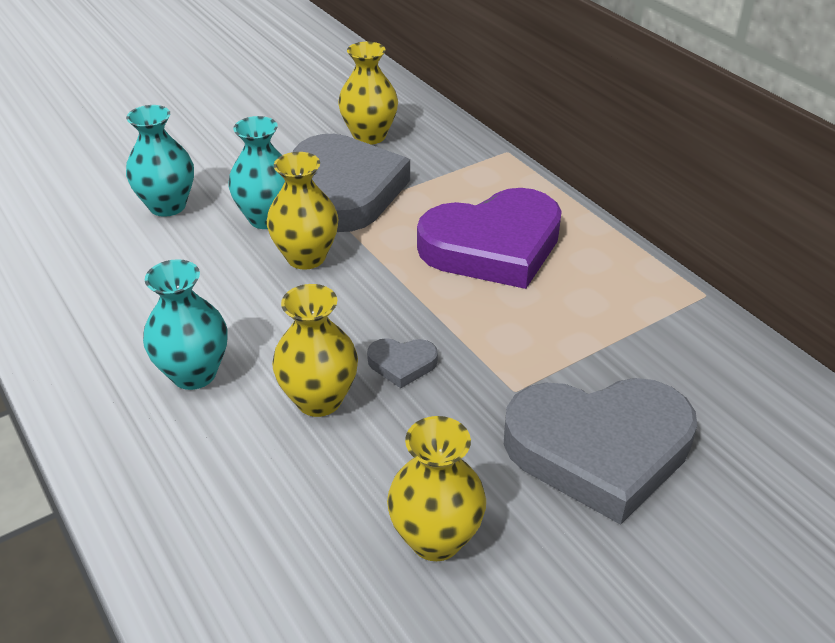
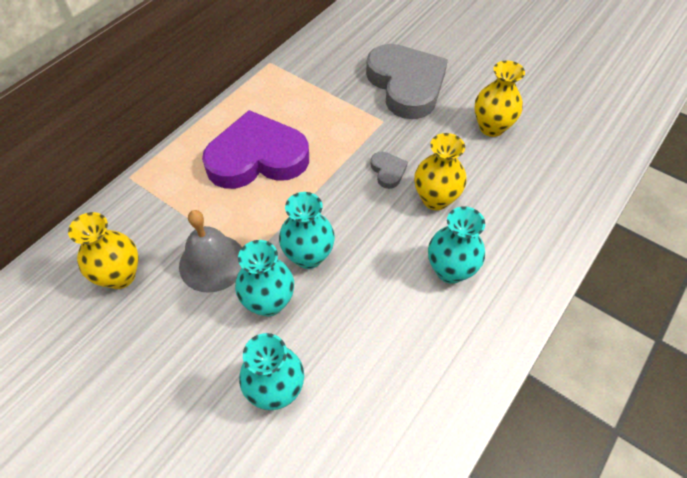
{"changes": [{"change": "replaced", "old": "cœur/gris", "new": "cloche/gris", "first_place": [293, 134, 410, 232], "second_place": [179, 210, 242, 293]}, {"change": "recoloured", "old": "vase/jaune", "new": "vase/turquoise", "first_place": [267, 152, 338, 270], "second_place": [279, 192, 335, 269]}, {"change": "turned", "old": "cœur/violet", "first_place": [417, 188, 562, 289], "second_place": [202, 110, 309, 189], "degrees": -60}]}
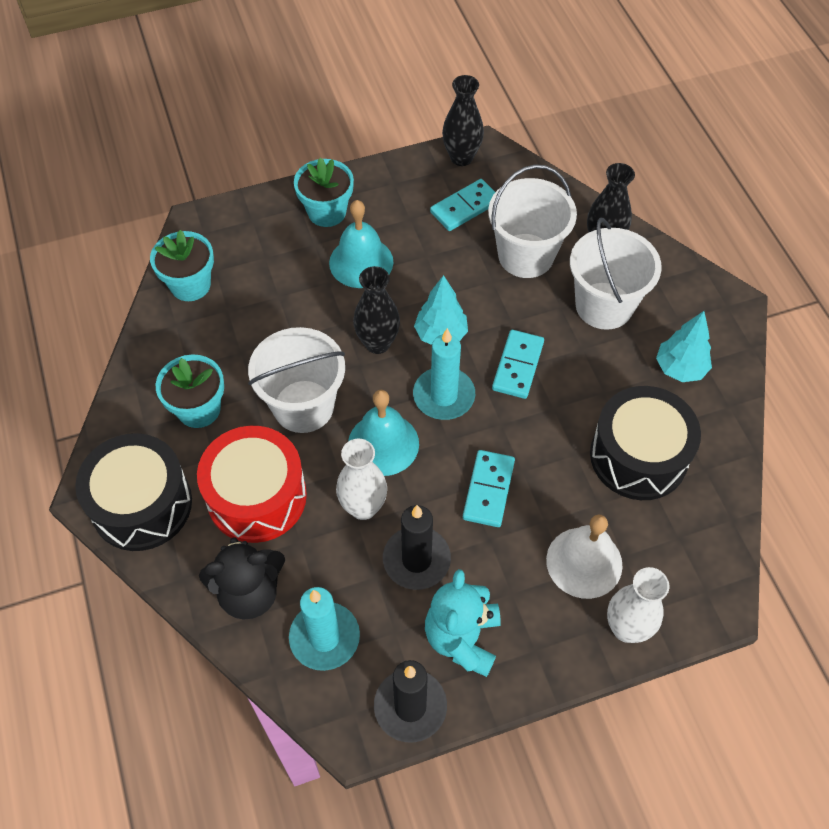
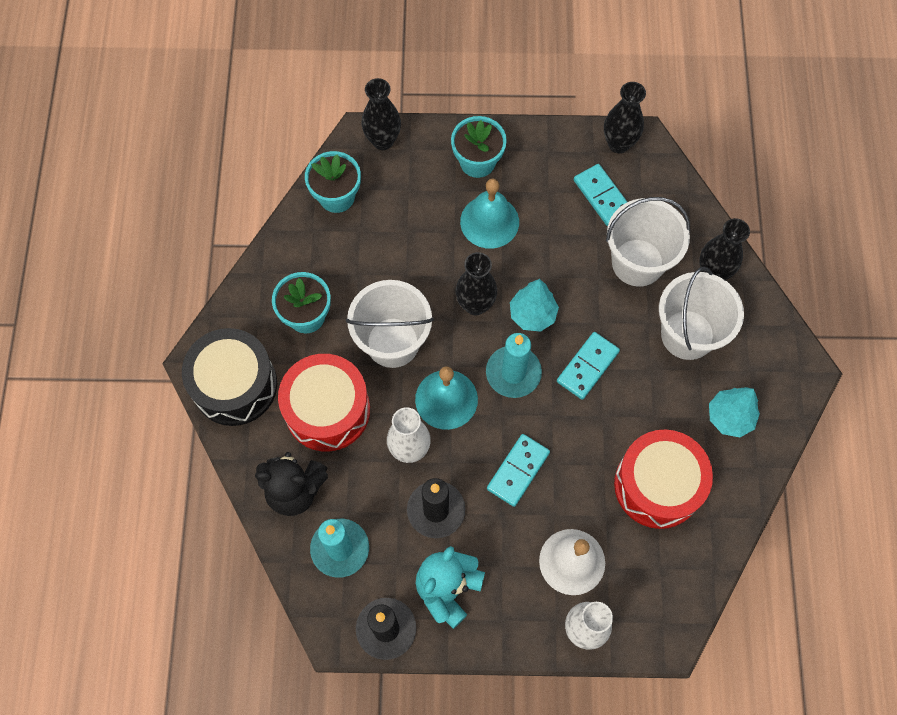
{"changes": [{"change": "added", "new": "vase/noir", "second_place": [362, 78, 401, 150]}, {"change": "recoloured", "old": "tambour/noir", "new": "tambour/rouge", "first_place": [590, 386, 701, 500], "second_place": [614, 429, 713, 529]}, {"change": "turned", "old": "domino/turquoise", "first_place": [430, 179, 495, 231], "second_place": [574, 164, 627, 226], "degrees": 75}]}
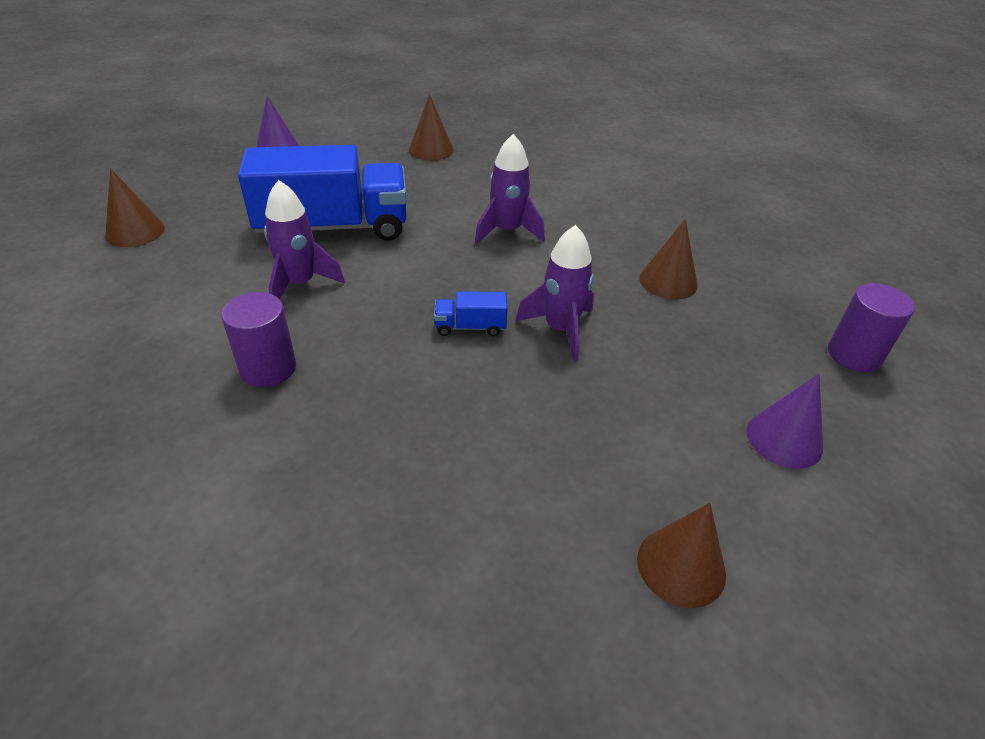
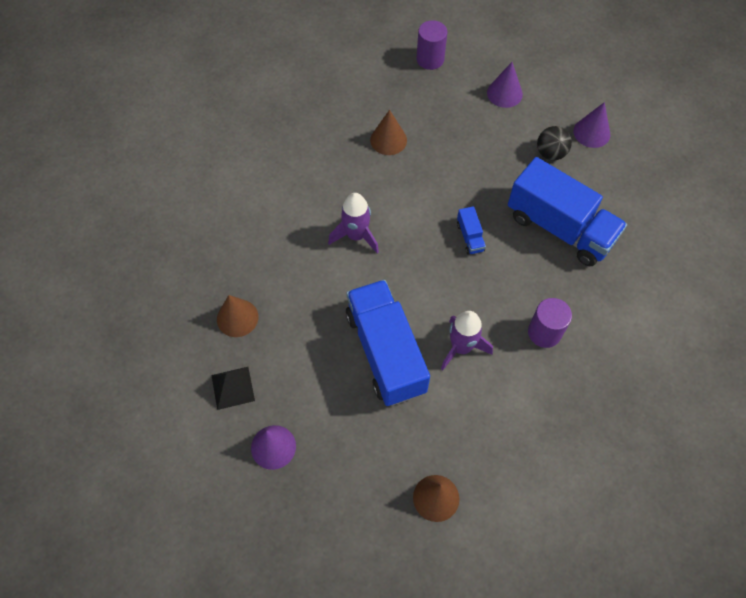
{"changes": [{"change": "removed", "old": "fusée/violet", "first_place": [516, 225, 594, 361]}, {"change": "added", "new": "pyramide/noir", "second_place": [211, 367, 255, 410]}, {"change": "added", "new": "camion/bleu", "second_place": [508, 157, 627, 266]}, {"change": "added", "new": "balle/noir", "second_place": [537, 126, 572, 160]}, {"change": "recoloured", "old": "cône/marron", "new": "cône/violet", "first_place": [637, 503, 726, 608], "second_place": [573, 102, 610, 148]}]}
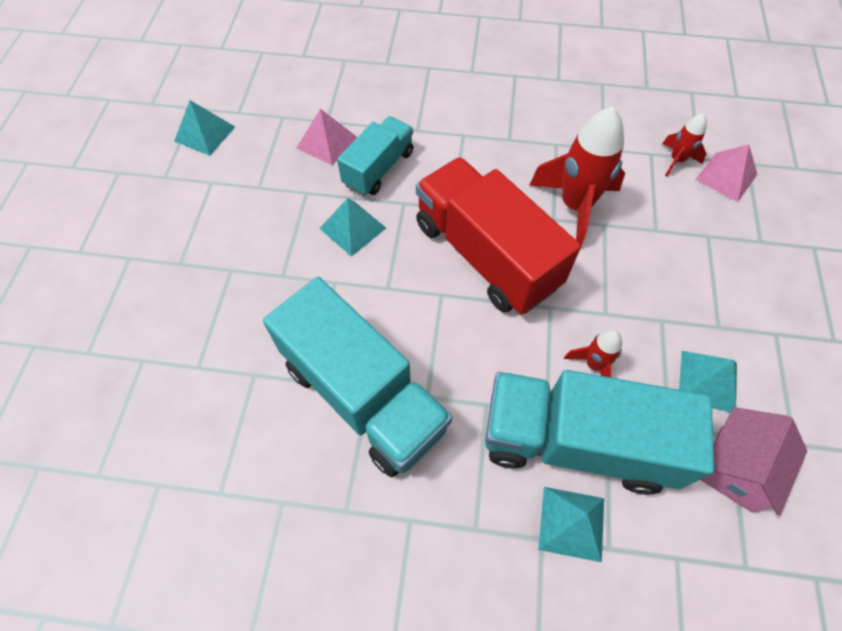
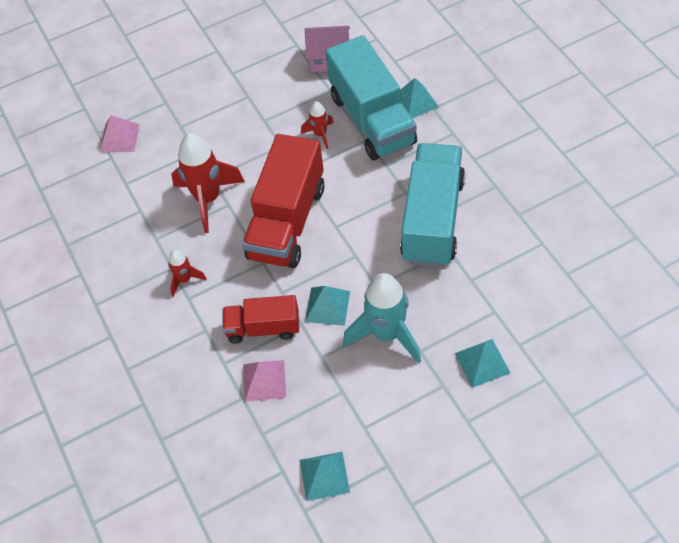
{"changes": [{"change": "added", "new": "fusée/turquoise", "second_place": [343, 273, 421, 364]}, {"change": "moved", "old": "fusée/rouge", "first_place": [662, 113, 707, 177], "second_place": [168, 250, 207, 297]}, {"change": "moved", "old": "pyramide/turquoise", "first_place": [679, 351, 737, 413], "second_place": [455, 339, 510, 388]}, {"change": "recoloured", "old": "camion/turquoise", "new": "camion/rouge", "first_place": [337, 116, 413, 196], "second_place": [222, 295, 299, 344]}]}
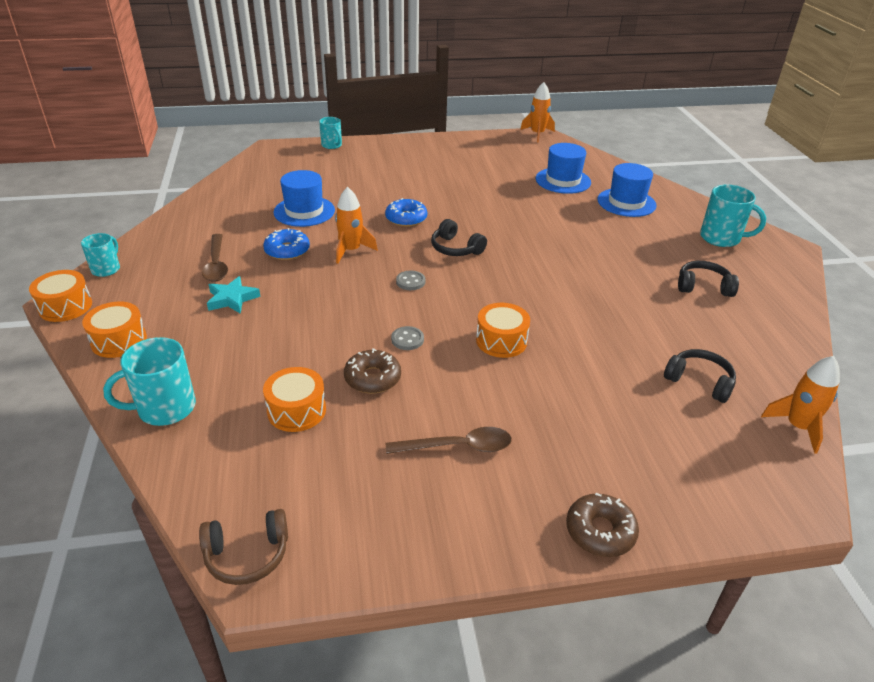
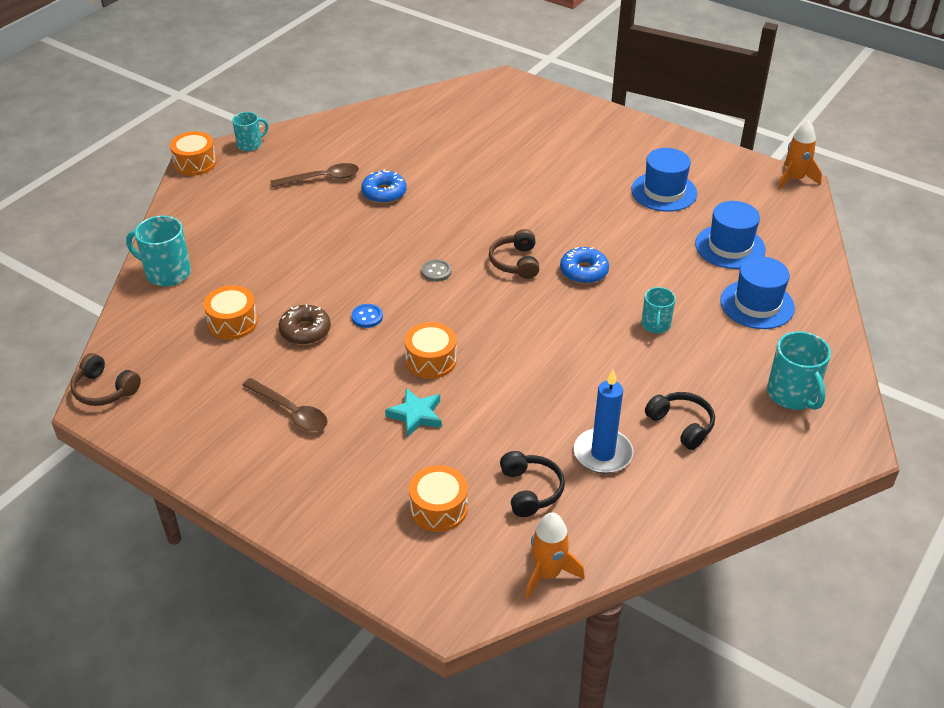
{"changes": [{"change": "removed", "old": "fusée/orange", "first_place": [335, 187, 378, 263]}, {"change": "removed", "old": "beignet/marron", "first_place": [566, 493, 639, 557]}, {"change": "added", "new": "bougie/bleu", "second_place": [574, 370, 633, 474]}, {"change": "moved", "old": "tambour/orange", "first_place": [82, 302, 147, 358], "second_place": [409, 465, 468, 532]}, {"change": "moved", "old": "étoile/turquoise", "first_place": [207, 276, 261, 314], "second_place": [385, 388, 442, 437]}, {"change": "moved", "old": "chapeau/bleu", "first_place": [274, 170, 335, 227], "second_place": [631, 148, 697, 212]}, {"change": "moved", "old": "tasse/turquoise", "first_place": [319, 117, 342, 149], "second_place": [641, 287, 676, 333]}, {"change": "moved", "old": "beignet/bleu", "first_place": [385, 198, 427, 227], "second_place": [560, 247, 609, 284]}, {"change": "recoloured", "old": "bouton/gris", "new": "bouton/bleu", "first_place": [391, 326, 424, 350], "second_place": [351, 304, 383, 328]}, {"change": "recoloured", "old": "casque audio/noir", "new": "casque audio/marron", "first_place": [431, 219, 487, 256], "second_place": [489, 229, 539, 279]}, {"change": "turned", "old": "cuillère/marron", "first_place": [202, 234, 228, 282], "second_place": [271, 163, 359, 187], "degrees": -135}]}
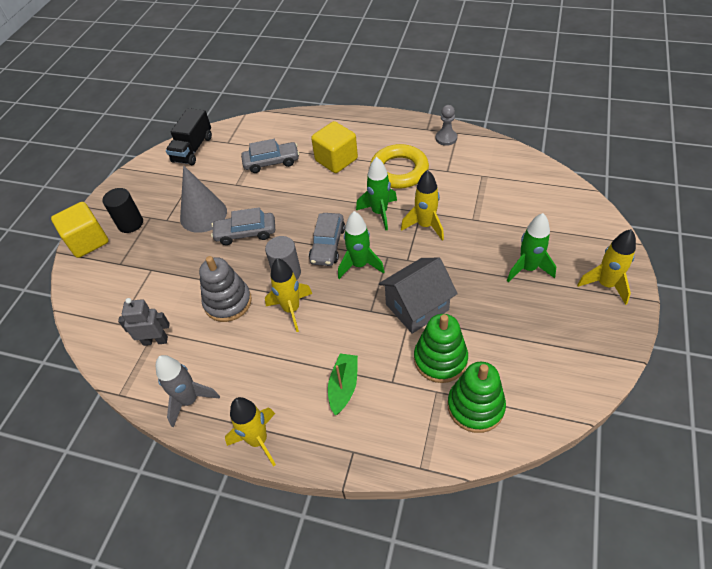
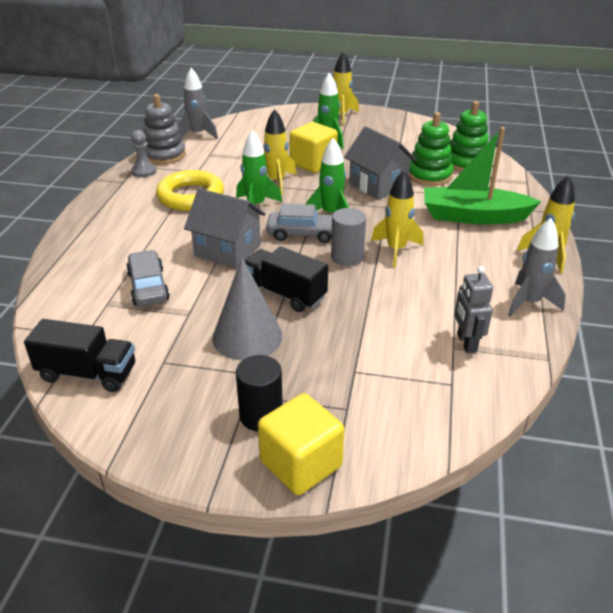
{"changes": [{"change": "added", "new": "fusée/gris", "second_place": [178, 68, 218, 139]}, {"change": "added", "new": "maison/gris", "second_place": [184, 188, 265, 268]}, {"change": "moved", "old": "jouet à empiler/gris", "first_place": [199, 256, 252, 322], "second_place": [143, 94, 186, 165]}, {"change": "moved", "old": "cube/jaune", "first_place": [311, 121, 358, 173], "second_place": [289, 122, 338, 173]}, {"change": "replaced", "old": "voiture/gris", "new": "camion/noir", "first_place": [211, 207, 275, 245], "second_place": [244, 246, 328, 312]}, {"change": "resized", "old": "bateau/vert", "first_place": [328, 353, 358, 415], "second_place": [424, 127, 541, 225], "factor": 1.85}]}
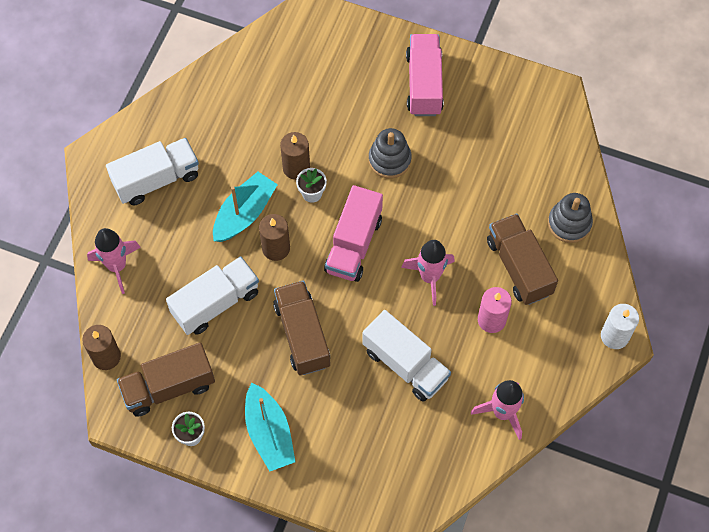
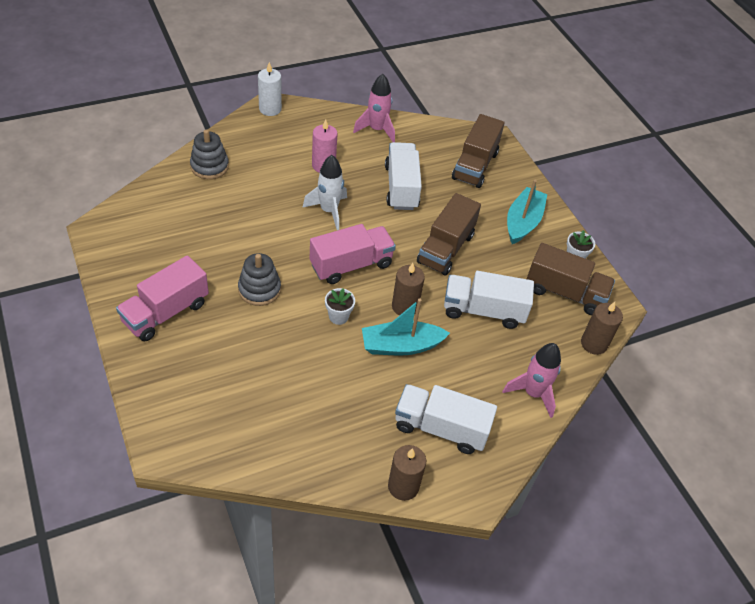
{"changes": [{"change": "moved", "old": "bougie/marron", "first_place": [280, 132, 310, 180], "second_place": [388, 445, 426, 501]}, {"change": "moved", "old": "camion/marron", "first_place": [487, 213, 558, 305], "second_place": [452, 114, 505, 188]}, {"change": "recoloured", "old": "fusée/rose", "new": "fusée/blanc", "first_place": [401, 240, 455, 306], "second_place": [302, 155, 347, 230]}]}
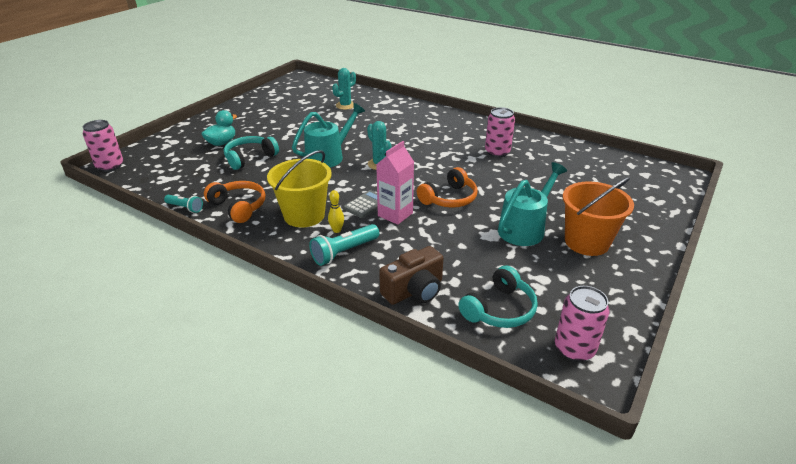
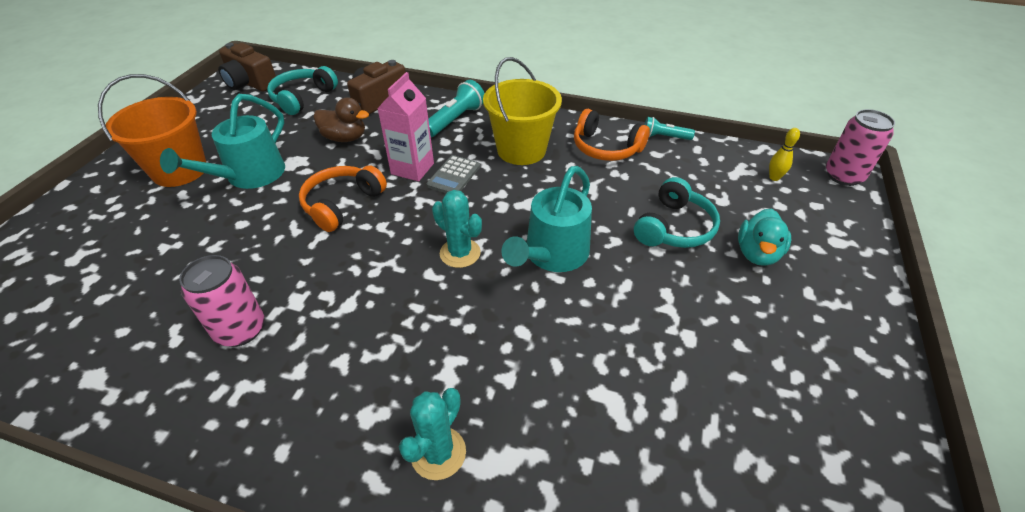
{"changes": [{"change": "added", "new": "canard/marron", "second_place": [313, 98, 369, 142]}, {"change": "moved", "old": "quille/jaune", "first_place": [328, 190, 344, 233], "second_place": [769, 128, 800, 181]}, {"change": "moved", "old": "cactus/turquoise", "first_place": [332, 68, 356, 110], "second_place": [399, 388, 466, 480]}, {"change": "replaced", "old": "canette/rose", "new": "appareil photo/marron", "first_place": [555, 286, 610, 362], "second_place": [218, 43, 276, 92]}]}
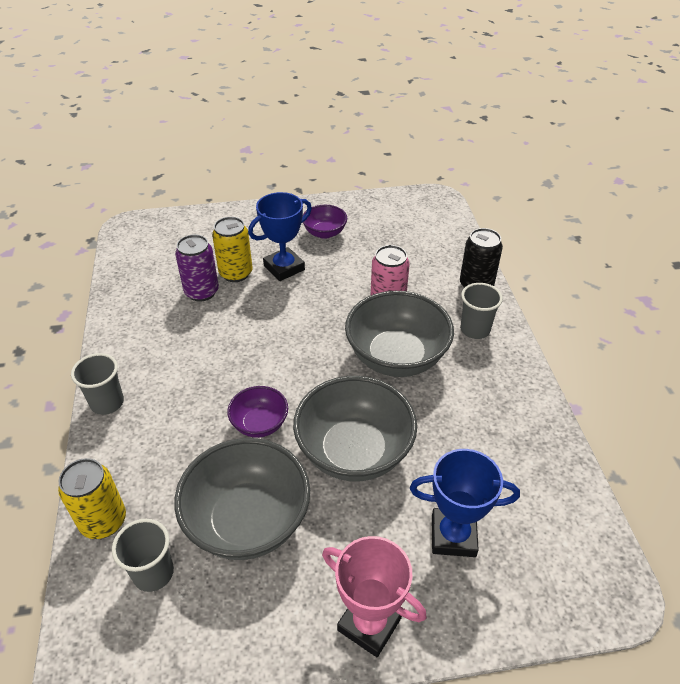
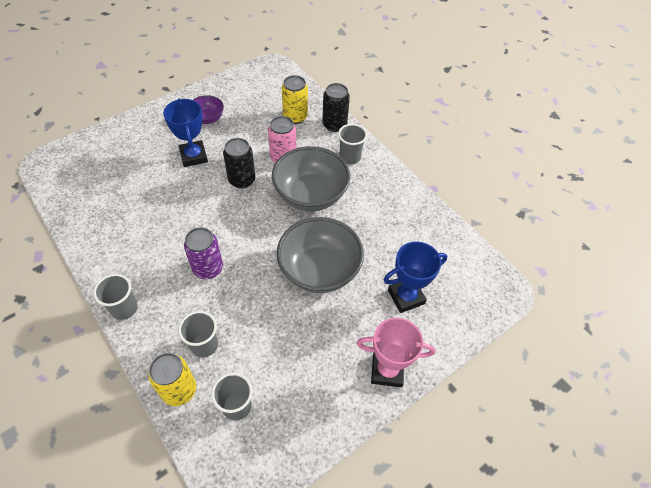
{"changes": [{"change": "removed", "old": "bol/gris", "first_place": [174, 438, 310, 560]}, {"change": "removed", "old": "bol/violet", "first_place": [227, 386, 288, 438]}, {"change": "added", "new": "gobelet/gris", "second_place": [178, 311, 218, 358]}, {"change": "added", "new": "canette/noir", "second_place": [223, 138, 255, 189]}, {"change": "moved", "old": "canette/violet", "first_place": [175, 234, 219, 302], "second_place": [184, 227, 223, 279]}, {"change": "moved", "old": "canette/jaune", "first_place": [212, 217, 252, 282], "second_place": [282, 75, 308, 124]}, {"change": "turned", "old": "trophée/bleu", "first_place": [248, 192, 312, 281], "second_place": [163, 98, 208, 167], "degrees": -45}]}
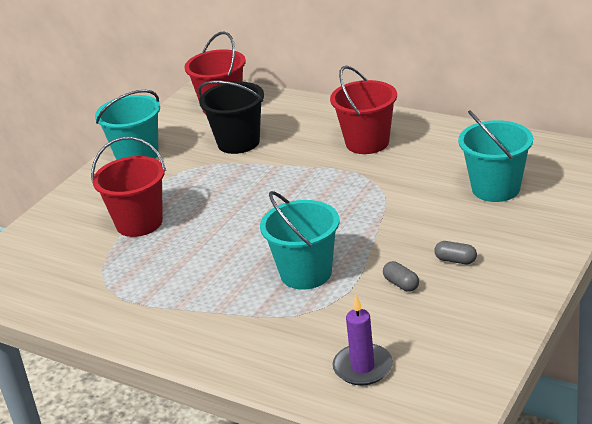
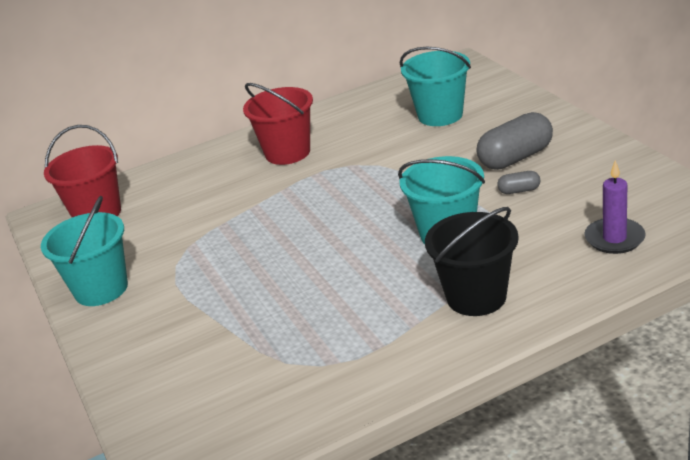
{"changes": [{"change": "removed", "old": "seau/rouge", "first_place": [91, 137, 166, 237]}, {"change": "moved", "old": "seau/noir", "first_place": [198, 81, 264, 154], "second_place": [425, 207, 519, 316]}, {"change": "resized", "old": "gélule/gris", "first_place": [434, 241, 477, 264], "second_place": [477, 112, 553, 170], "factor": 2.11}]}
